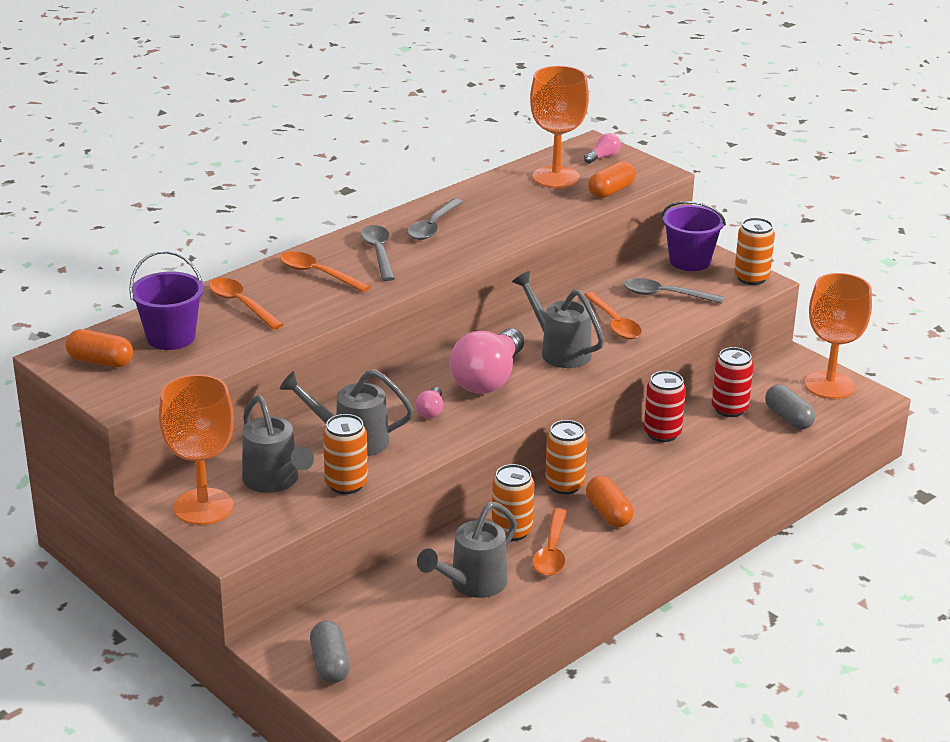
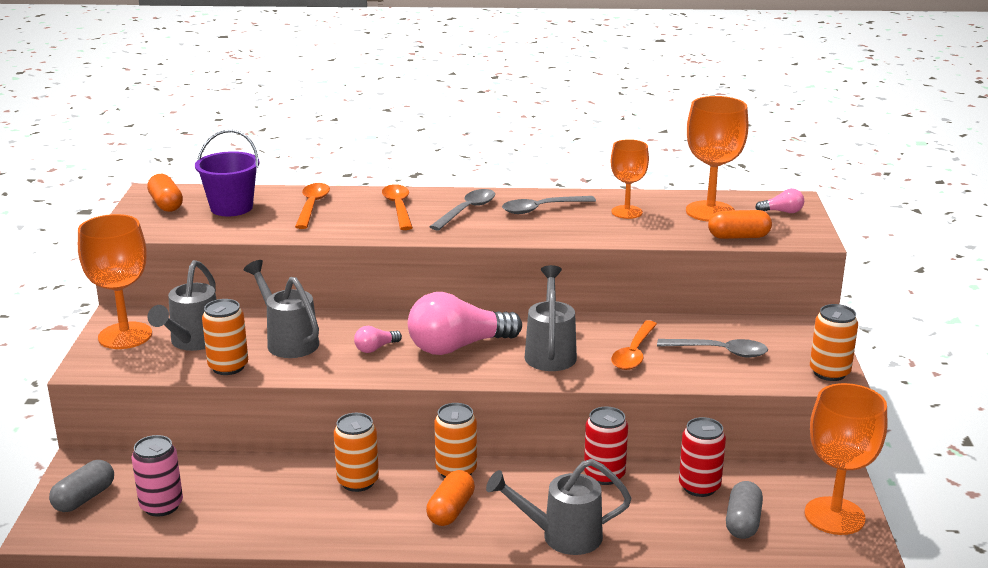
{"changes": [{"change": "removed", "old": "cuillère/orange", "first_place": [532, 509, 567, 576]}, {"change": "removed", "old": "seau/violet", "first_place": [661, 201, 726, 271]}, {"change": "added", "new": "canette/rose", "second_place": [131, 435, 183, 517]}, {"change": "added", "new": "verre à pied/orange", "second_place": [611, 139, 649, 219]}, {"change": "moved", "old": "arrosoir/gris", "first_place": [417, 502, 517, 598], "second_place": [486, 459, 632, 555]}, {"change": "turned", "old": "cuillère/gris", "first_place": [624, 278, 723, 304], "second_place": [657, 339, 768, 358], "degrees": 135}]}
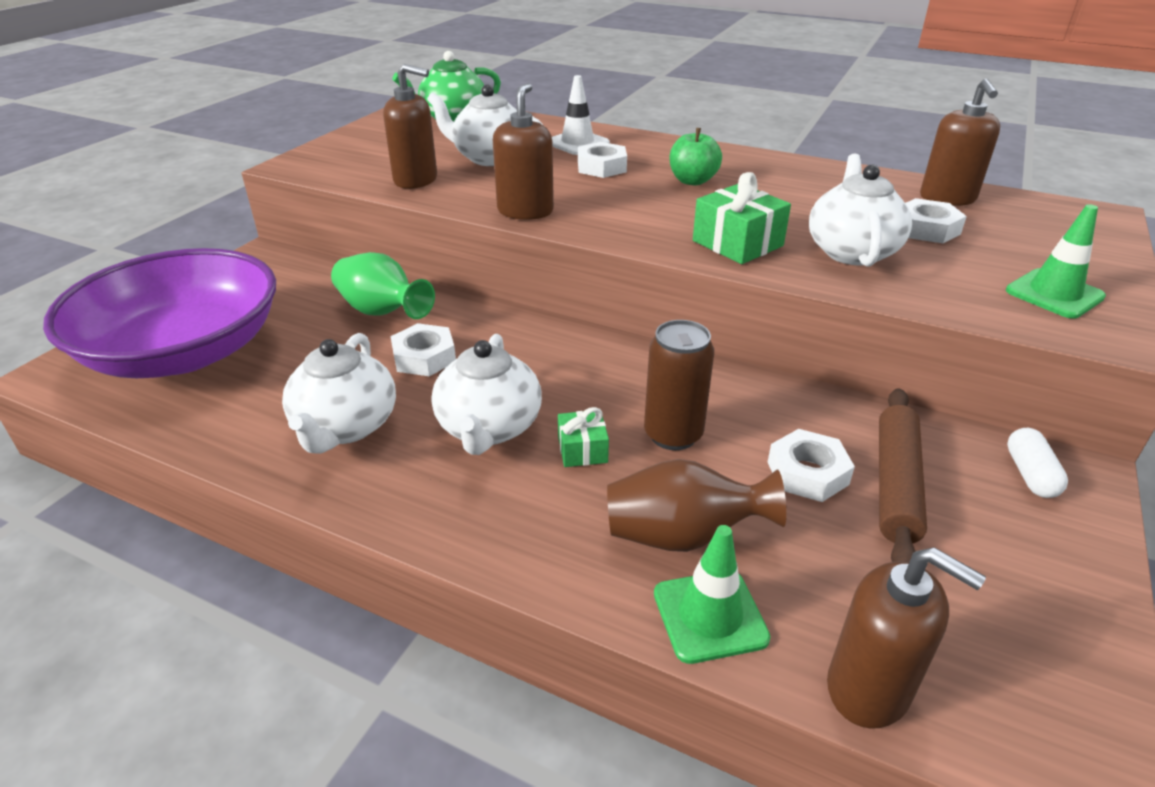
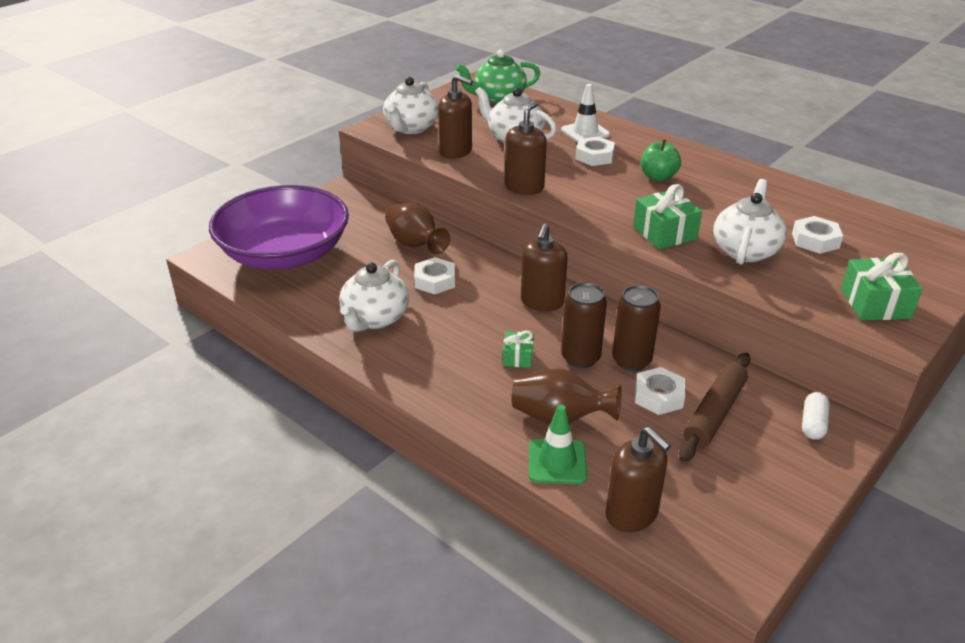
{"changes": [{"change": "added", "new": "canette/marron", "second_place": [612, 285, 661, 371]}, {"change": "moved", "old": "théière/blanc", "first_place": [431, 334, 542, 455], "second_place": [383, 77, 438, 134]}, {"change": "moved", "old": "distributeur de savon/marron", "first_place": [920, 79, 1000, 206], "second_place": [521, 224, 568, 311]}, {"change": "replaced", "old": "cône de chantier/vert", "new": "cadeau/vert", "first_place": [1006, 204, 1106, 319], "second_place": [841, 253, 923, 320]}, {"change": "recoloured", "old": "vase/vert", "new": "vase/marron", "first_place": [331, 252, 435, 319], "second_place": [385, 203, 450, 254]}]}
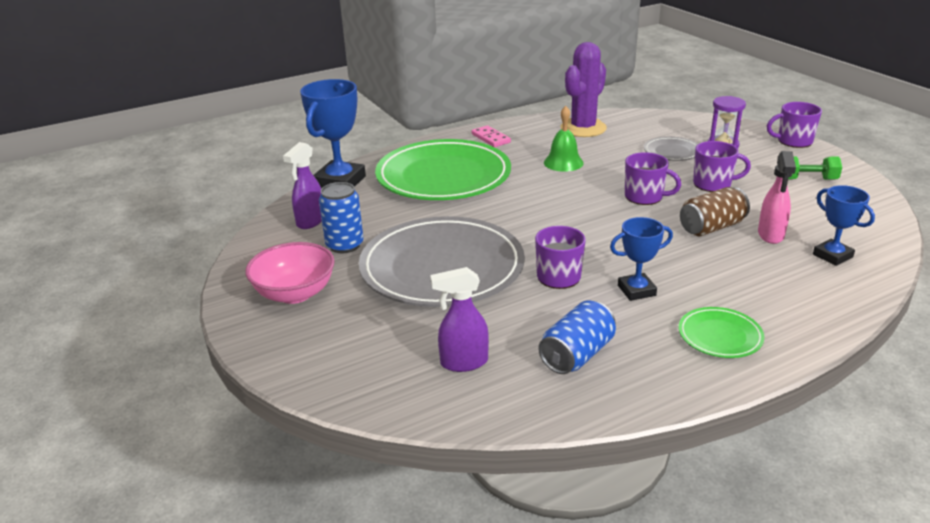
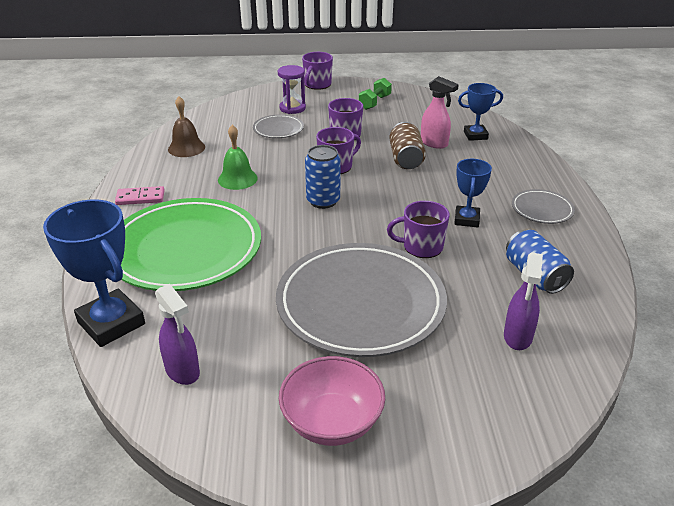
{"changes": [{"change": "moved", "old": "canette/bleu", "first_place": [319, 182, 364, 253], "second_place": [305, 145, 340, 209]}, {"change": "replaced", "old": "cactus/violet", "new": "cloche/marron", "first_place": [560, 42, 607, 137], "second_place": [168, 96, 205, 157]}, {"change": "recoloured", "old": "assiette/vert", "new": "assiette/gris", "first_place": [679, 307, 765, 358], "second_place": [512, 189, 575, 224]}]}
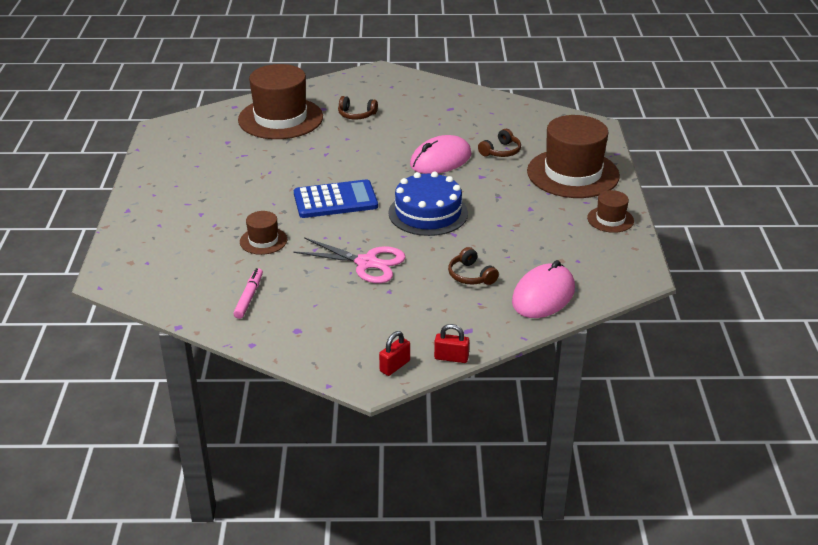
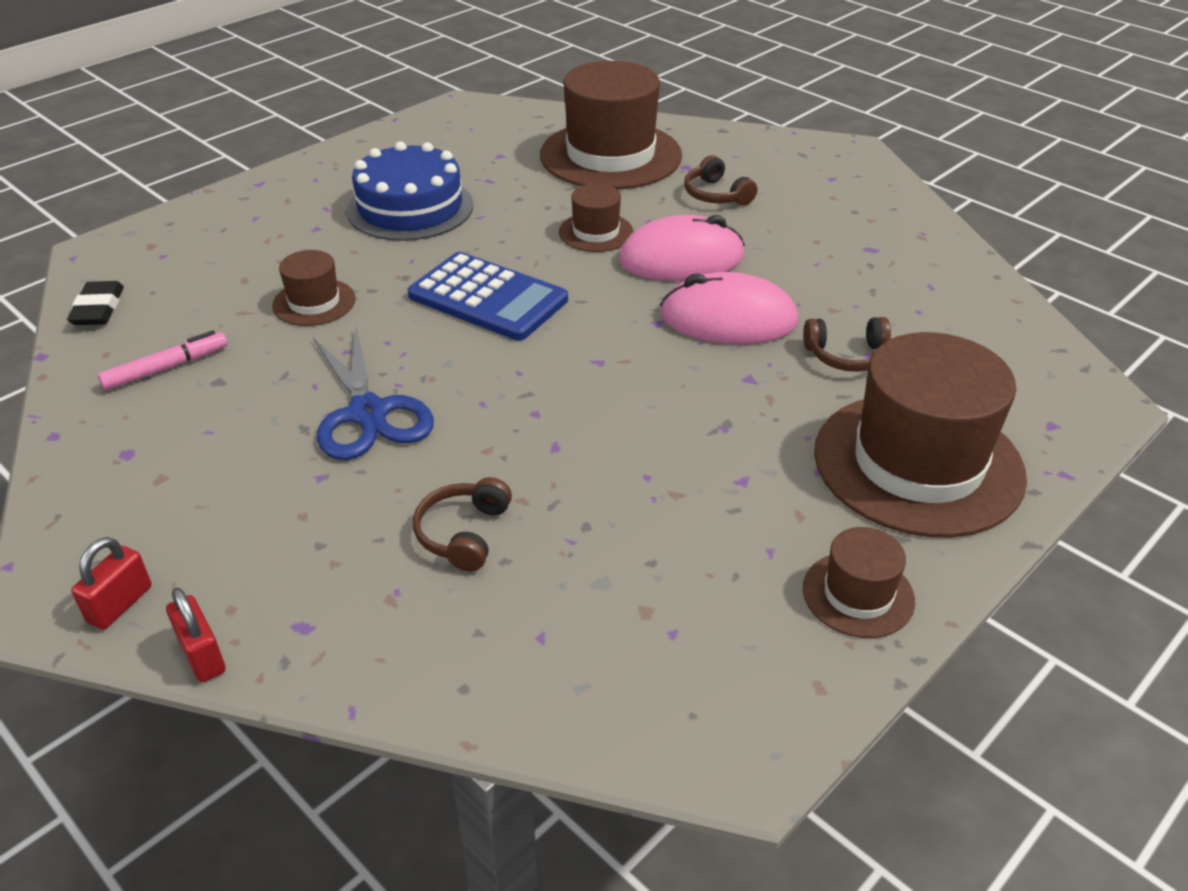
{"changes": [{"change": "added", "new": "gomme/noir", "second_place": [67, 281, 124, 325]}, {"change": "added", "new": "chapeau/marron", "second_place": [559, 184, 633, 252]}, {"change": "moved", "old": "gâteau/bleu", "first_place": [388, 171, 468, 236], "second_place": [347, 142, 473, 241]}, {"change": "moved", "old": "souris/rose", "first_place": [512, 260, 575, 318], "second_place": [619, 215, 745, 281]}, {"change": "recoloured", "old": "ciseaux/rose", "new": "ciseaux/bleu", "first_place": [293, 237, 406, 283], "second_place": [313, 327, 434, 460]}, {"change": "turned", "old": "cadenas/rouge", "first_place": [379, 331, 410, 376], "second_place": [71, 537, 152, 630], "degrees": -60}]}
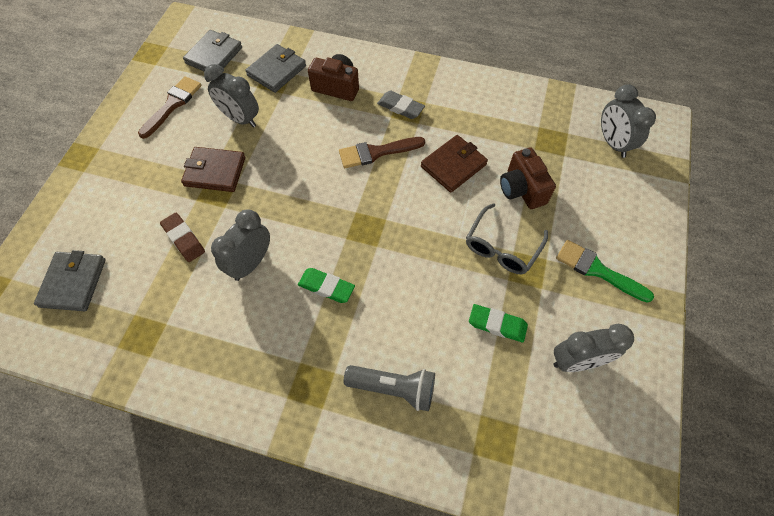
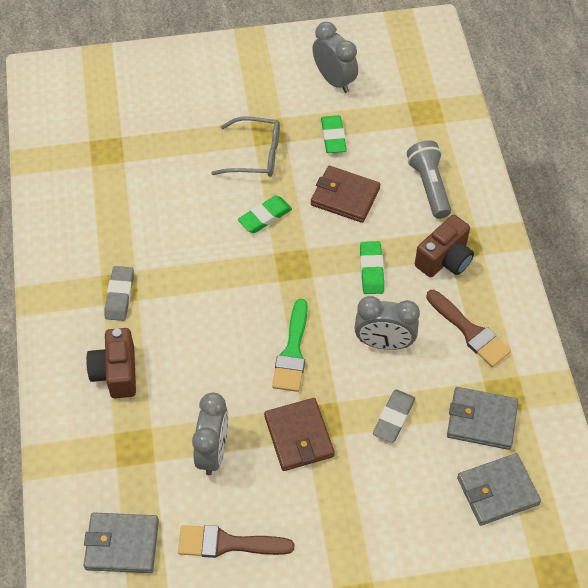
{"changes": [{"change": "removed", "old": "réveil/gris", "first_place": [601, 84, 656, 158]}, {"change": "added", "new": "gomme/vert", "second_place": [238, 196, 292, 233]}, {"change": "moved", "old": "portefeuille/gris", "first_place": [245, 44, 306, 93], "second_place": [447, 387, 518, 450]}, {"change": "moved", "old": "pinceau/marron", "first_place": [339, 137, 425, 168], "second_place": [426, 290, 511, 367]}, {"change": "moved", "old": "portefeuille/marron", "first_place": [421, 135, 488, 193], "second_place": [311, 166, 380, 223]}, {"change": "moved", "old": "appareil photo/marron", "first_place": [500, 147, 556, 209], "second_place": [415, 215, 474, 277]}, {"change": "moved", "old": "pinceau/vert", "first_place": [556, 240, 654, 303], "second_place": [272, 299, 308, 392]}, {"change": "recoloured", "old": "gomme/marron", "new": "gomme/gris", "first_place": [160, 213, 205, 262], "second_place": [373, 389, 415, 443]}]}
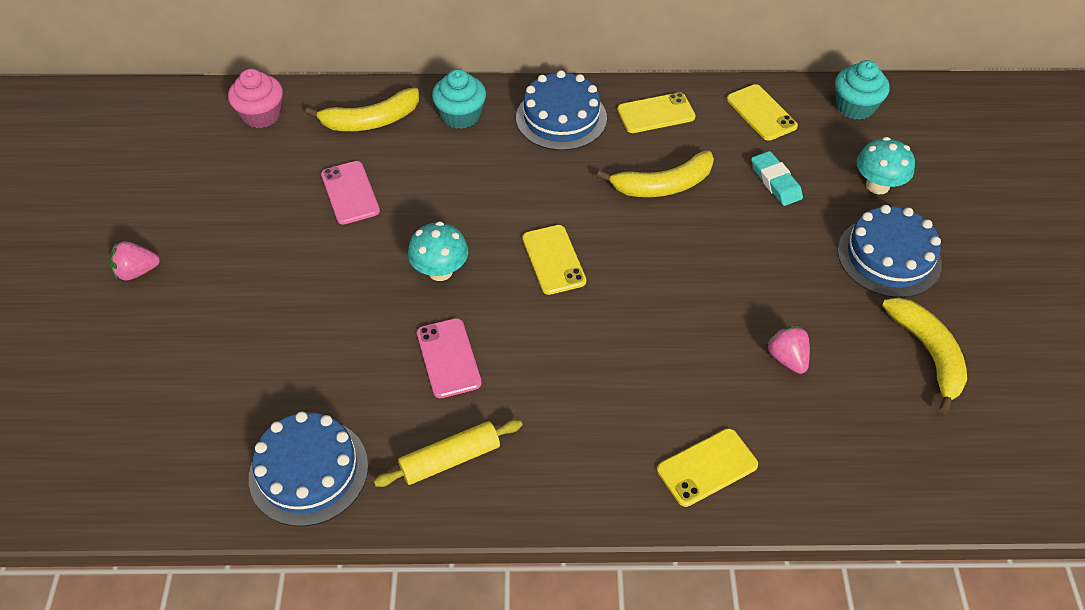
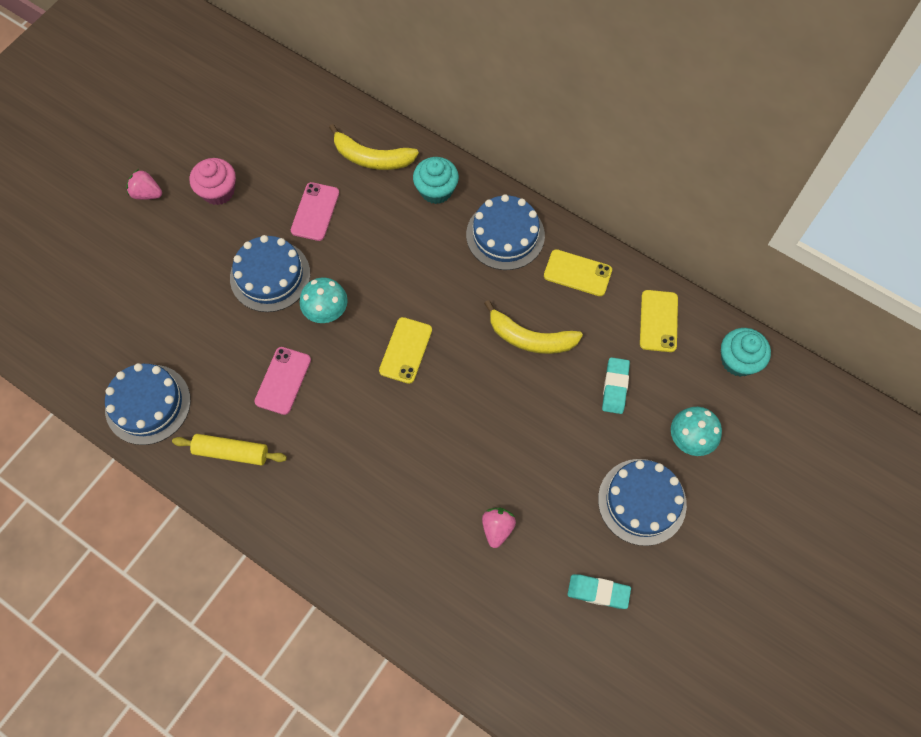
{"changes": [{"change": "removed", "old": "téléphone/jaune", "first_place": [657, 428, 758, 507]}, {"change": "added", "new": "gâteau/bleu", "second_place": [230, 235, 310, 312]}, {"change": "moved", "old": "muffin/rose", "first_place": [228, 69, 283, 128], "second_place": [190, 158, 236, 205]}, {"change": "replaced", "old": "banane/jaune", "new": "gomme/turquoise", "first_place": [882, 297, 967, 414], "second_place": [567, 574, 631, 609]}]}
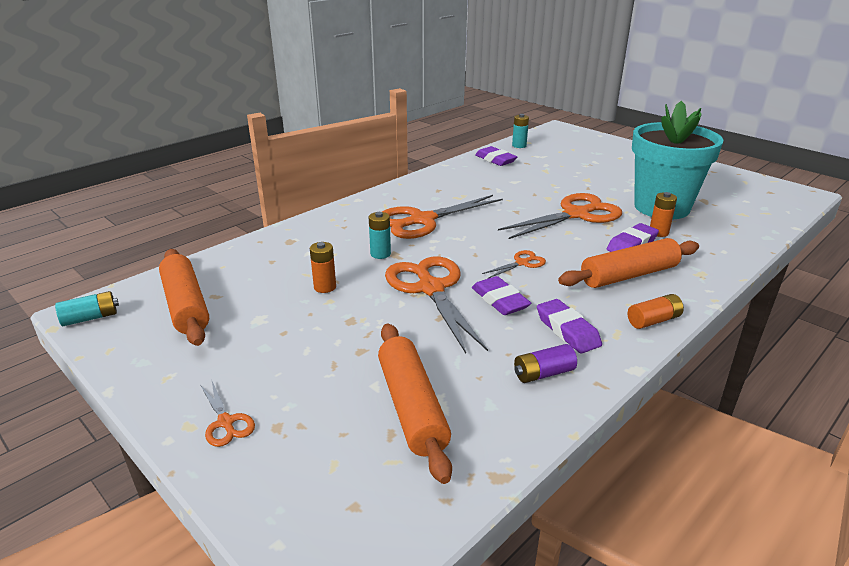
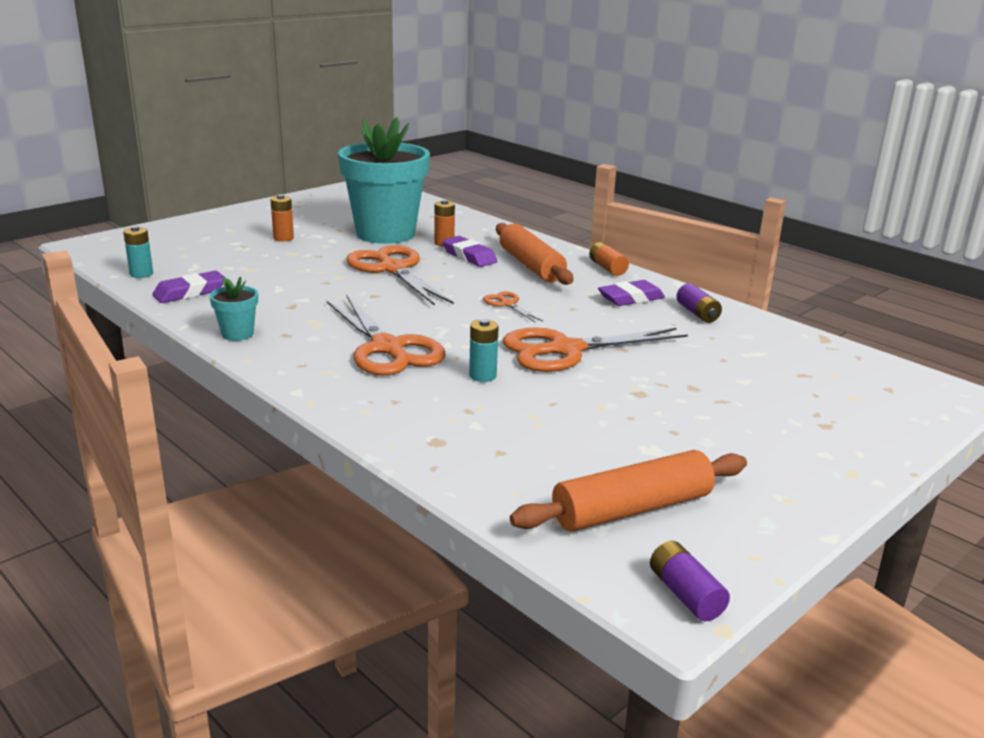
{"changes": [{"change": "removed", "old": "ciseaux/orange", "first_place": [200, 381, 255, 447]}, {"change": "removed", "old": "rouleau à pâtisserie/orange", "first_place": [378, 323, 452, 484]}, {"change": "removed", "old": "gomme/violet", "first_place": [472, 276, 531, 315]}, {"change": "added", "new": "pot de fleurs/turquoise", "second_place": [209, 276, 258, 341]}, {"change": "moved", "old": "pile/orange", "first_place": [310, 242, 336, 293], "second_place": [271, 194, 294, 242]}, {"change": "recoloured", "old": "pile/turquoise", "new": "pile/violet", "first_place": [55, 291, 119, 326], "second_place": [650, 541, 730, 621]}]}
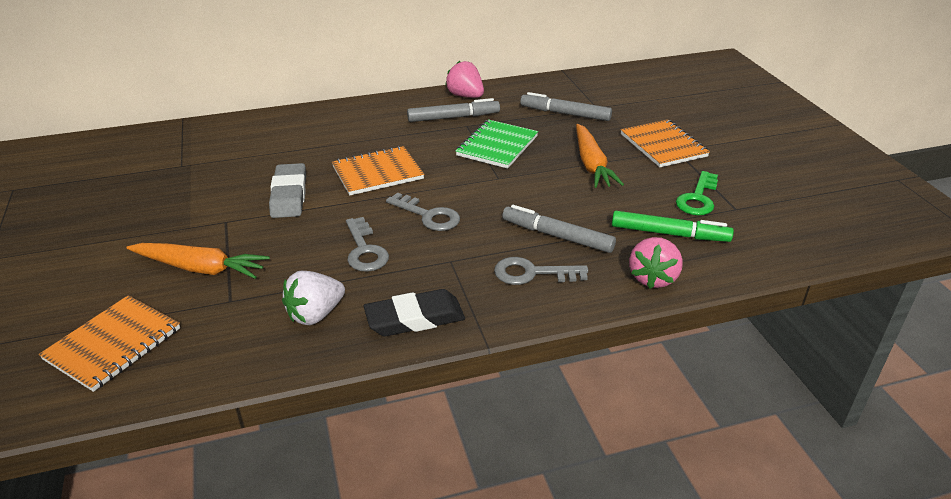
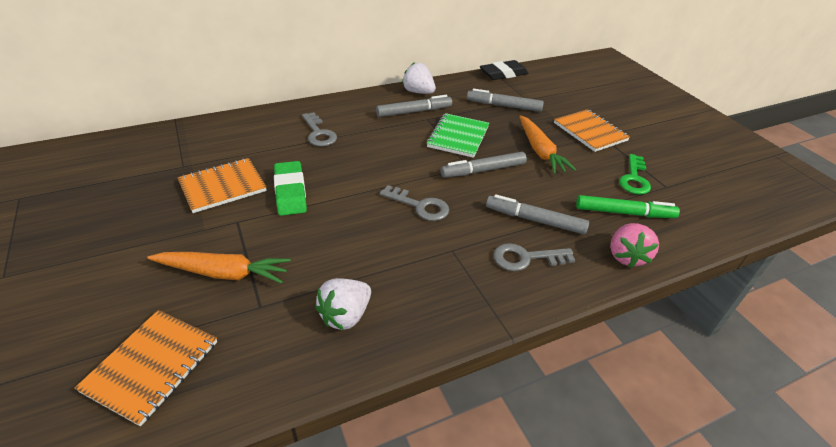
{"changes": [{"change": "added", "new": "feutre/gris", "second_place": [441, 152, 527, 178]}, {"change": "moved", "old": "carnet/orange", "first_place": [332, 146, 424, 196], "second_place": [177, 158, 267, 213]}, {"change": "moved", "old": "clé/gris", "first_place": [346, 217, 389, 272], "second_place": [302, 112, 337, 146]}, {"change": "moved", "old": "gomme/noir", "first_place": [363, 289, 465, 336], "second_place": [480, 60, 528, 80]}, {"change": "recoloured", "old": "gomme/gris", "new": "gomme/vert", "first_place": [269, 163, 306, 218], "second_place": [274, 161, 307, 216]}, {"change": "recoloured", "old": "fraise/rose", "new": "fraise/blanc", "first_place": [445, 61, 484, 98], "second_place": [402, 62, 436, 94]}]}
